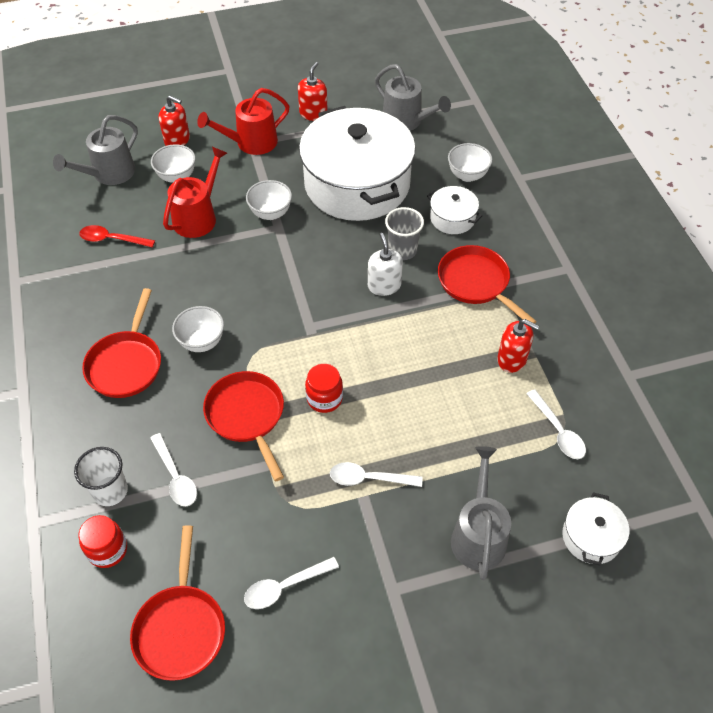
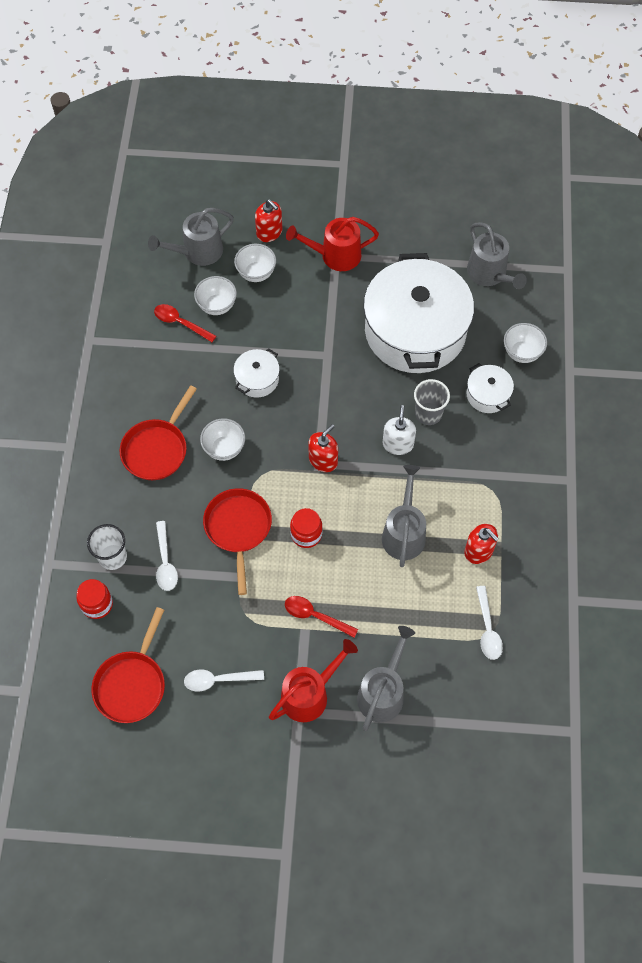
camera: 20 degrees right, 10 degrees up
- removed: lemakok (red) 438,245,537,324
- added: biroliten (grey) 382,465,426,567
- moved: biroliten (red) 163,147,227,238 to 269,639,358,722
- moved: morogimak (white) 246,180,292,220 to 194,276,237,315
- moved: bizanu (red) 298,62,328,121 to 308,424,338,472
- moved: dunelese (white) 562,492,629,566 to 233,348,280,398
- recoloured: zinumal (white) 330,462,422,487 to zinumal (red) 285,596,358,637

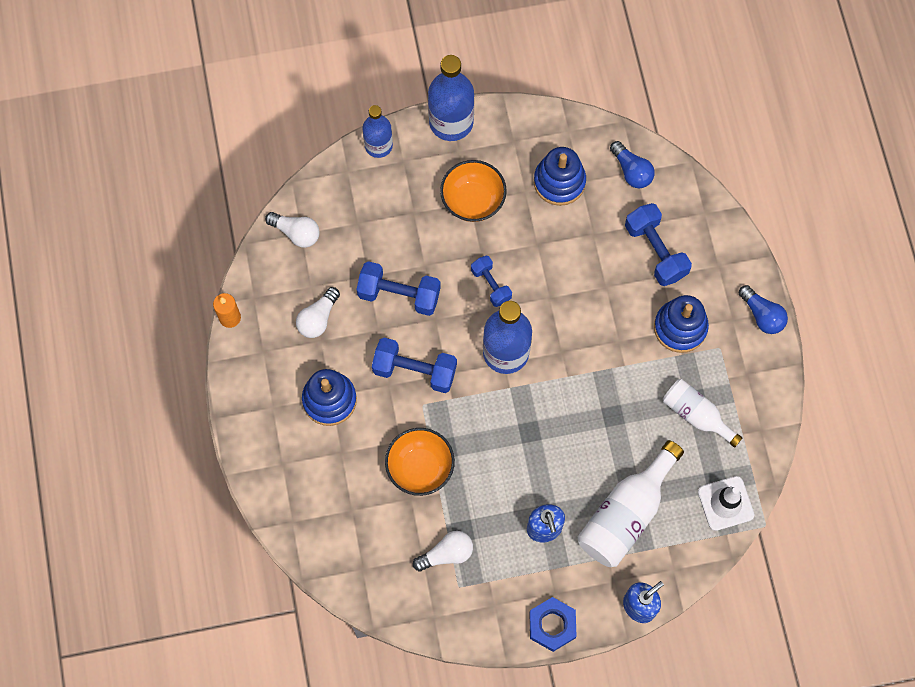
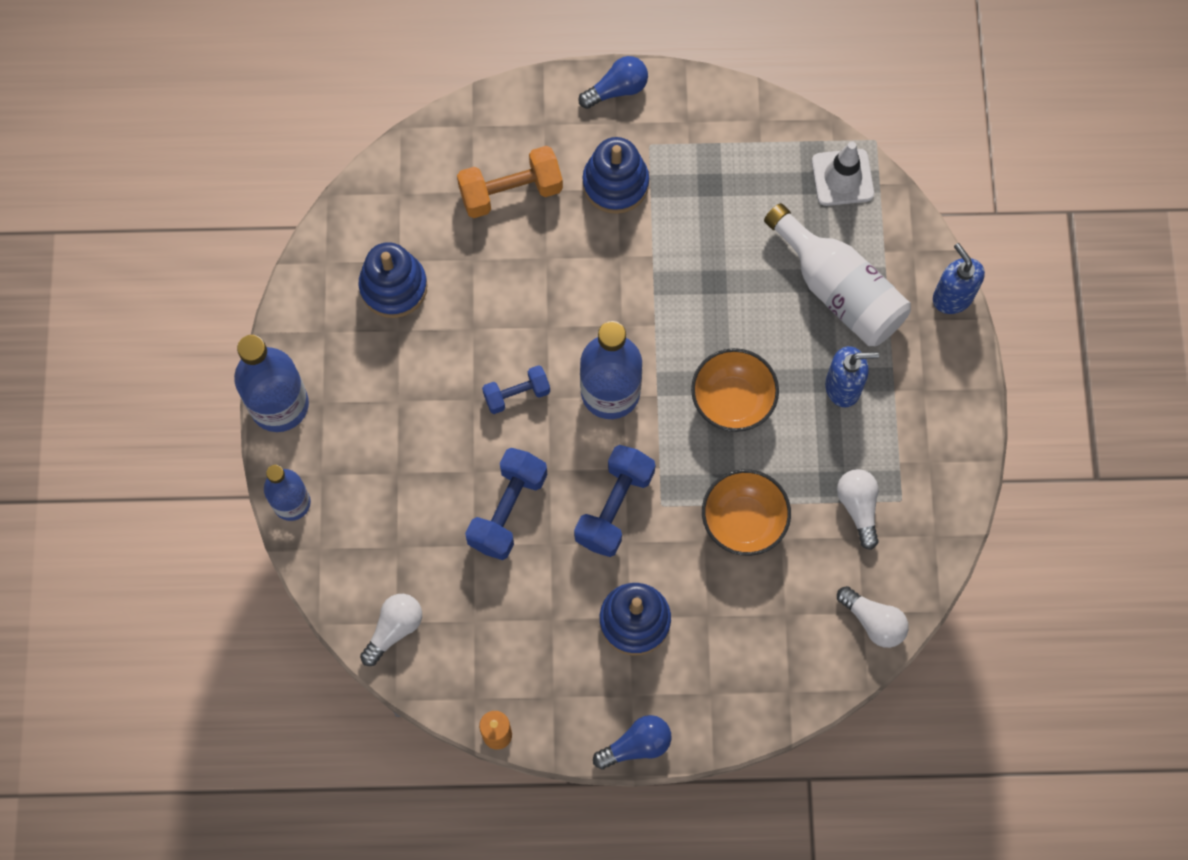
camera: 80 degrees left, 0 degrees up
- removed: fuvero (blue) 529,597,576,652
- removed: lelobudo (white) 663,379,742,448
- moved: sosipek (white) 296,287,340,338 to 837,586,909,648
- moved: morogimak (orange) 440,160,507,222 to 691,348,779,432
- moved: sosipek (blue) 610,141,655,188 to 593,715,671,770
- recoloured: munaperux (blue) 625,203,692,286 to munaperux (orange) 457,146,563,218

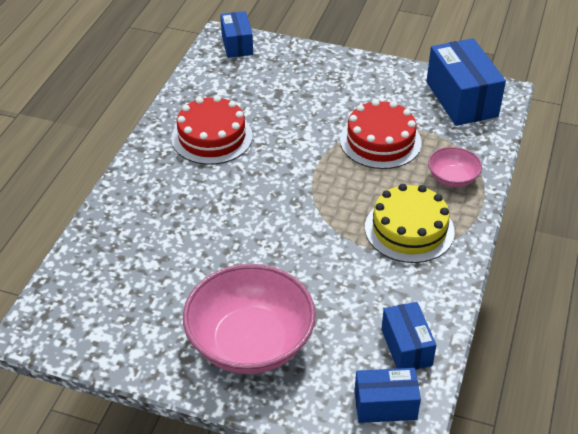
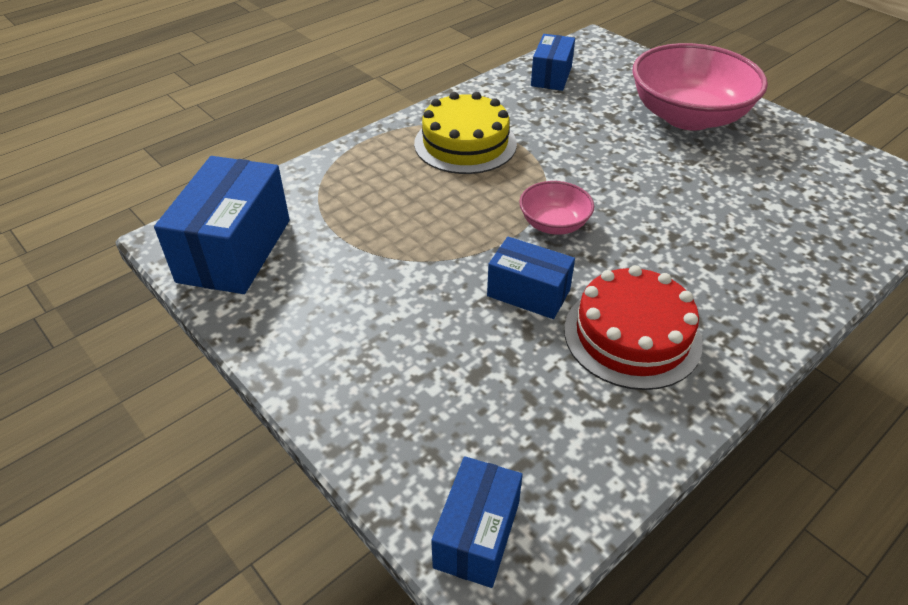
camera: 150 degrees left, 0 degrees up
- removed: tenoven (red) 340,99,422,169
- moved: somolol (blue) 354,368,421,423 to 487,237,575,319
- moved: morogimak (pink) 428,147,482,187 to 519,181,594,235

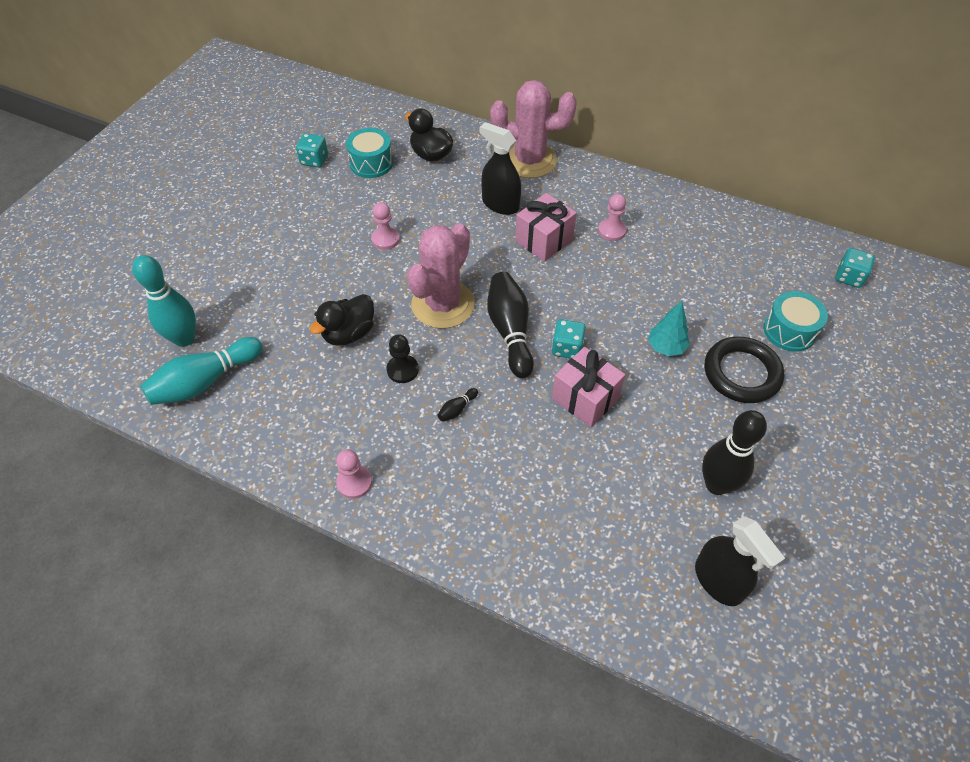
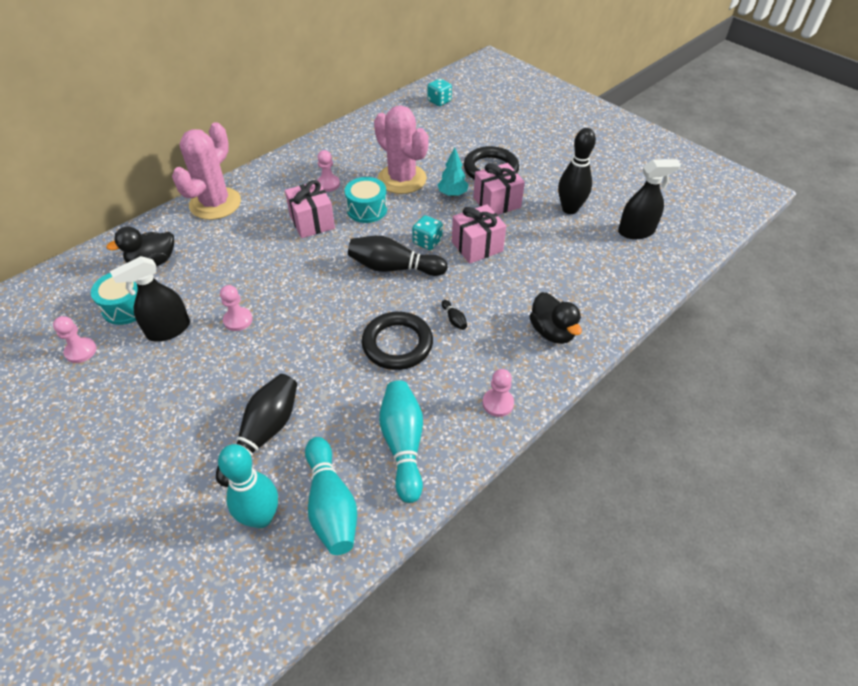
camera: 70 degrees left, 5 degrees down
- added: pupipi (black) 216,374,297,487
- added: pupipi (turquoise) 379,380,423,503
- added: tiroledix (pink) 473,163,525,215
- moved: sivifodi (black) 310,294,374,346 to 530,292,582,344
- moved: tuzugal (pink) 407,223,475,329 to 374,105,429,194
- moved: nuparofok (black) 480,122,521,215 to 110,256,190,341
- moved: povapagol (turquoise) 764,291,828,352 to 345,177,387,223
- replaced: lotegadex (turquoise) 296,133,328,168 to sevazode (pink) 53,316,97,363
- replaced: sevazode (black) 387,334,419,383 to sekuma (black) 362,312,433,370

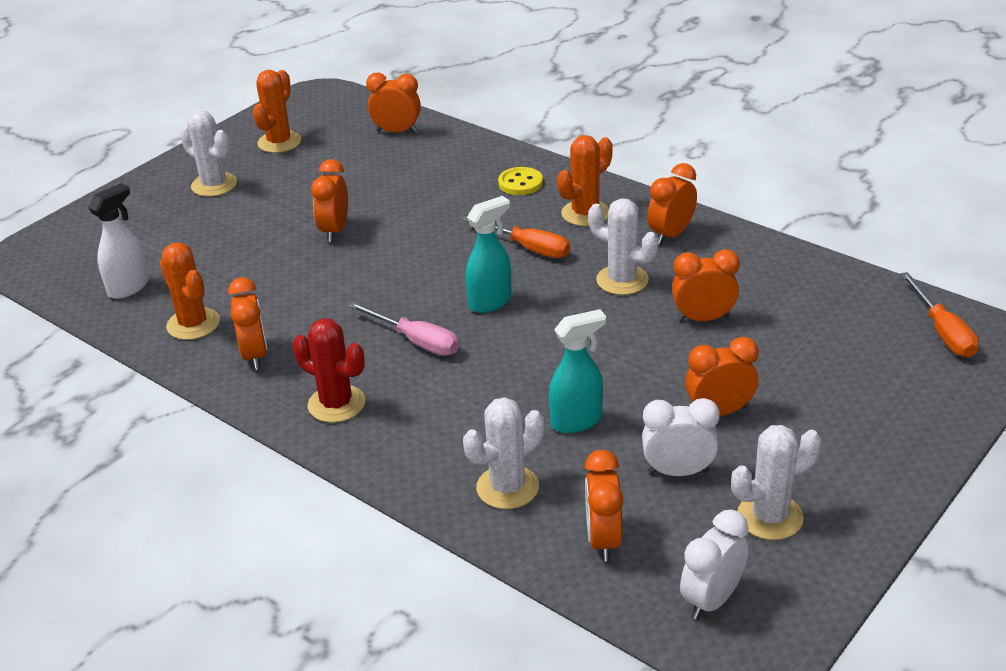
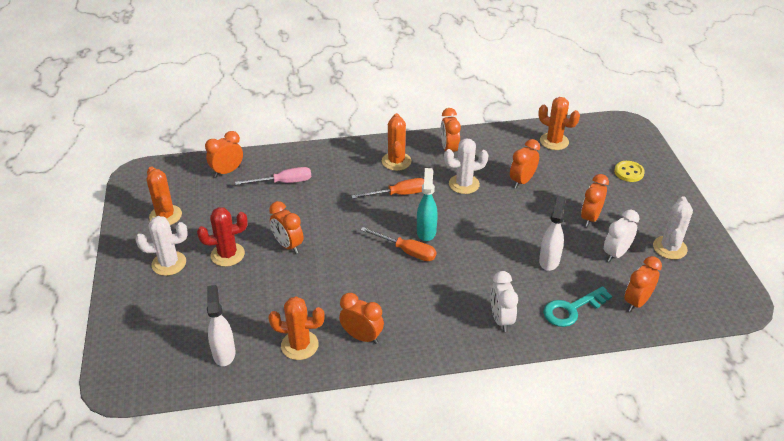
camera: 50 degrees left, 5 degrees up
- added: tuzugal (orange) 538,97,580,150
- moved: tuzugal (red) 293,318,365,423 to 197,207,248,267
- moved: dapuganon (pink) 348,302,459,356 to 235,167,311,185
- moved: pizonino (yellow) 498,167,543,195 to 614,161,645,182
- moved: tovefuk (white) 680,510,749,620 to 491,271,518,332
- moved: dapuganon (orange) 900,272,979,357 to 361,227,437,261
- replaced: tuzugal (white) 463,397,544,509 to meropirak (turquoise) 543,286,612,327
- recoloured: nuparofok (turquoise) 549,309,606,433 to nuparofok (white) 539,196,566,271
- turned: tovefuk (orange) 585,450,624,562 = 625,256,662,312 90 degrees clockwise

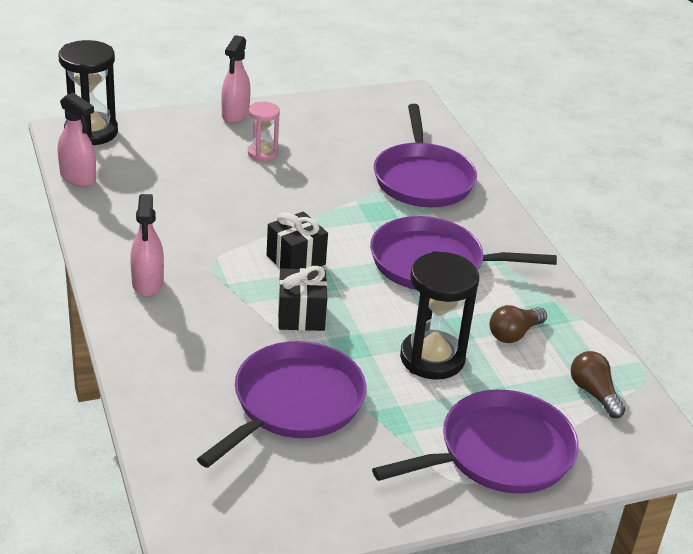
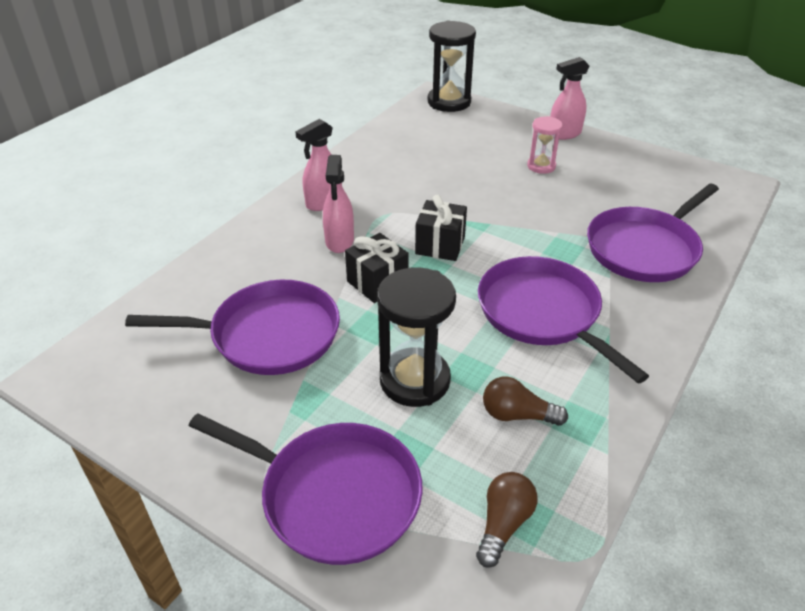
camera: 55 degrees right, 5 degrees up
- moved: nuparofok (pink) 58,93,96,187 to 323,155,354,253

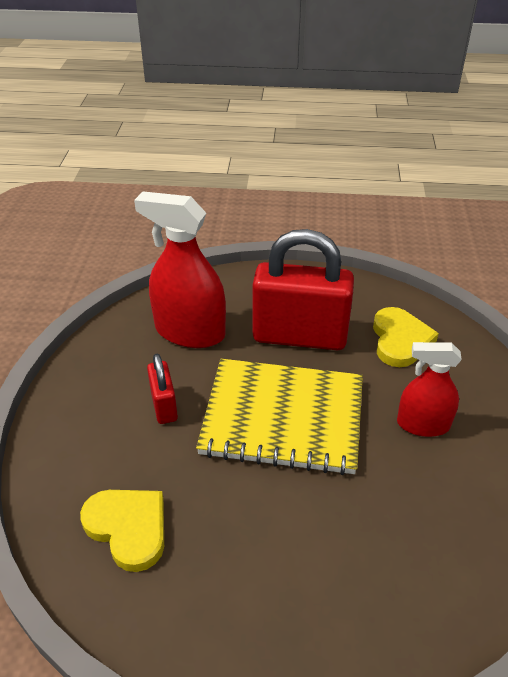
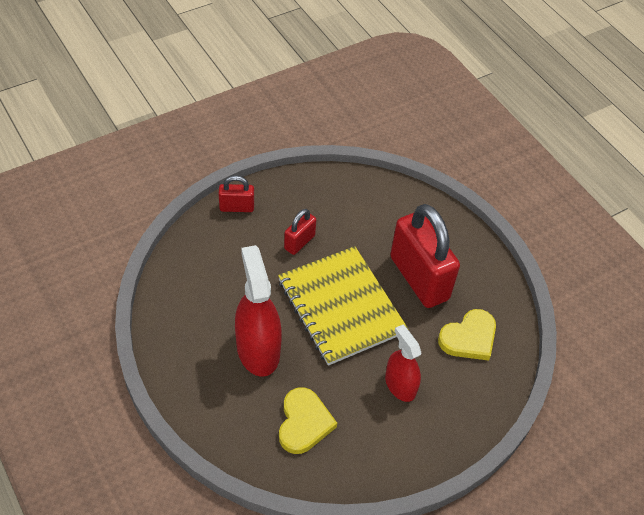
camera: 50 degrees right, 10 degrees up
- added: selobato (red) 219,175,254,212
- moved: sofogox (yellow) 80,490,164,572 to 279,387,337,454
- moved: nuparofok (red) 134,191,226,348 to 235,245,282,377

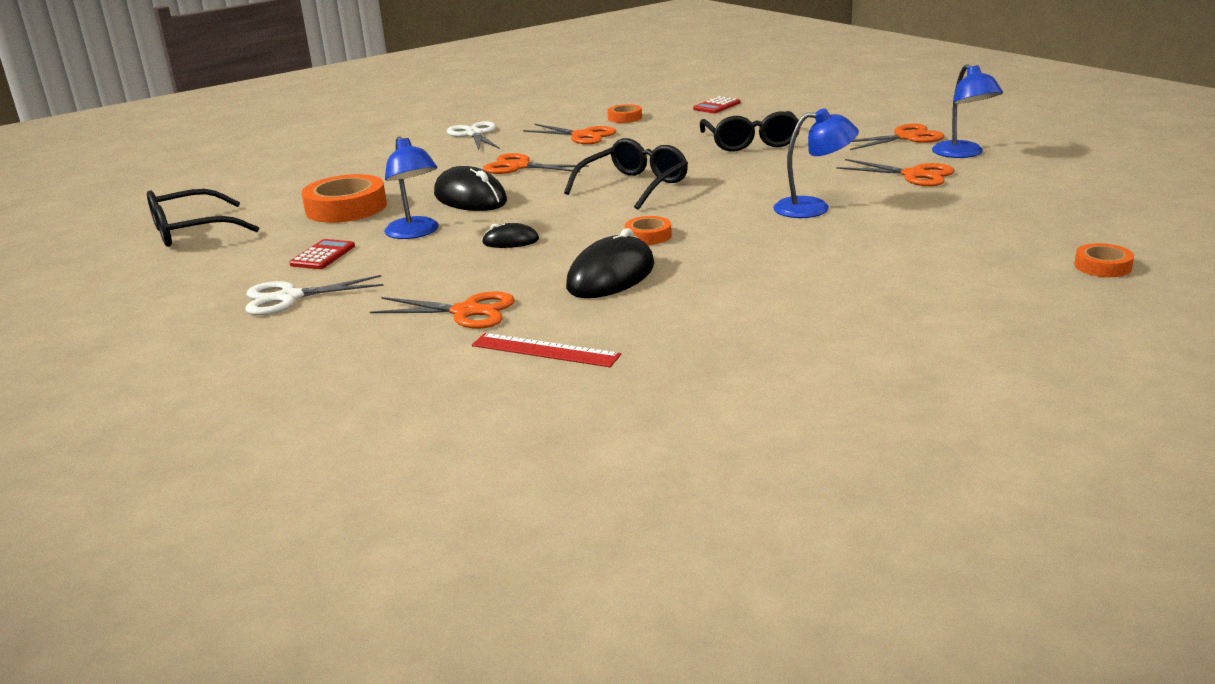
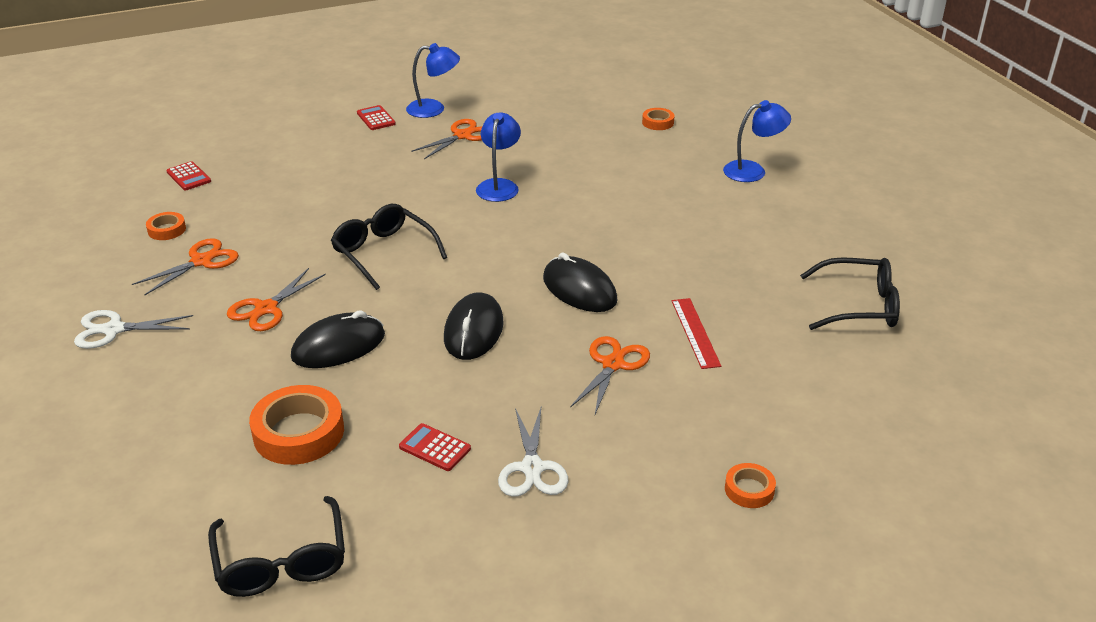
camera: 80 degrees left, 10 degrees up
- moved: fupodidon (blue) 384,136,439,239 to 723,100,791,182
- moved: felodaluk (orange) 625,216,672,245 to 725,463,776,508
- moved: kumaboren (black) 700,111,800,152 to 800,257,900,330
- replaced: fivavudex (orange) 850,124,945,150 to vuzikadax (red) 357,105,396,130
- turned: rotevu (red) 472,333,621,367 = 672,298,721,369 45 degrees counterclockwise
- resized: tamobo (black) 482,223,539,248 = 444,292,504,360 x1.88

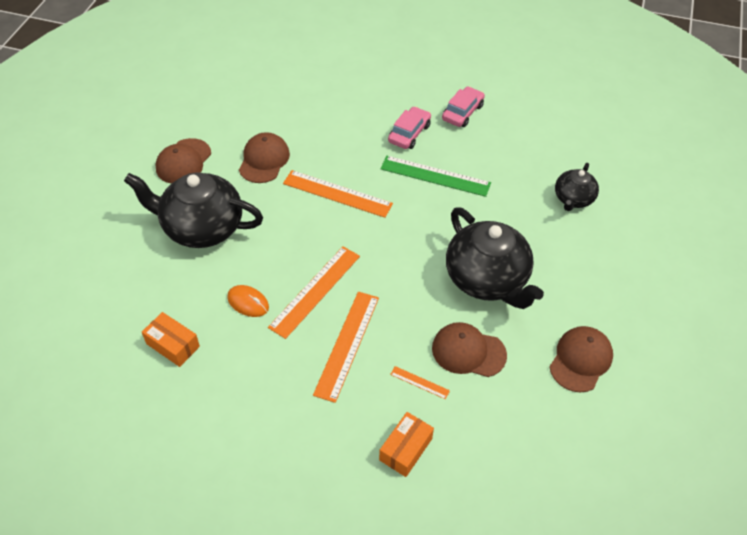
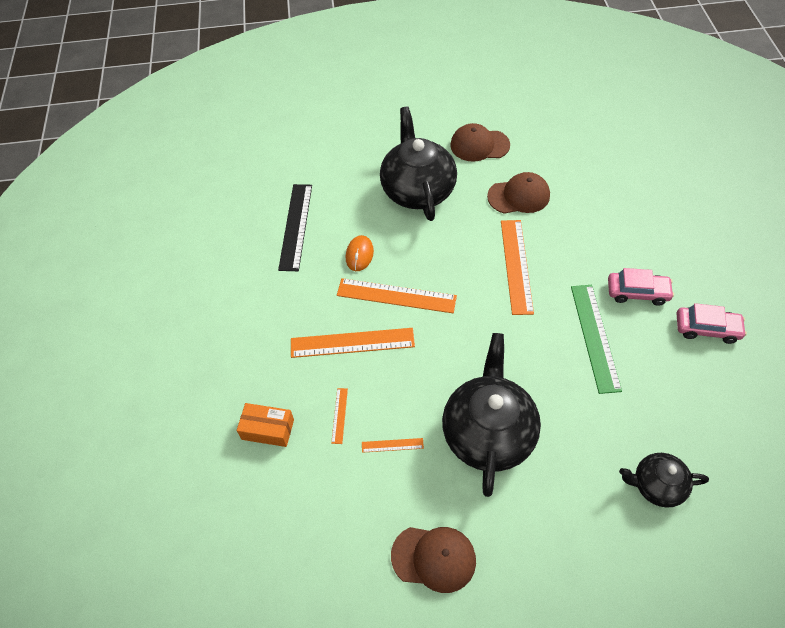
camera: 70 degrees right, 5 degrees up
- replaced: somolol (orange) 142,312,200,367 to rotevu (black) 278,184,312,271
- replaced: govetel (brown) 432,322,507,377 to rotevu (orange) 362,438,424,453
- turned: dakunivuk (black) 446,207,544,309 = 442,333,541,497 150 degrees clockwise

